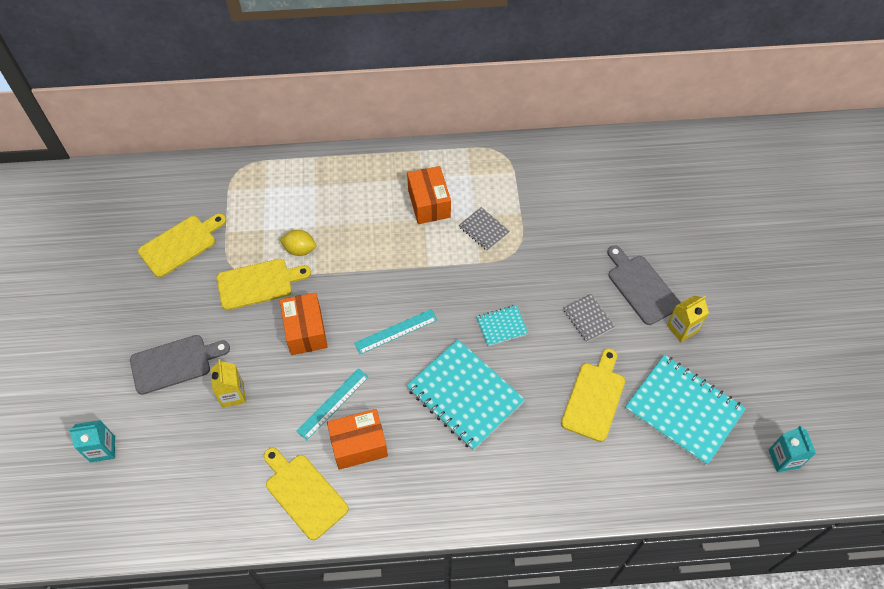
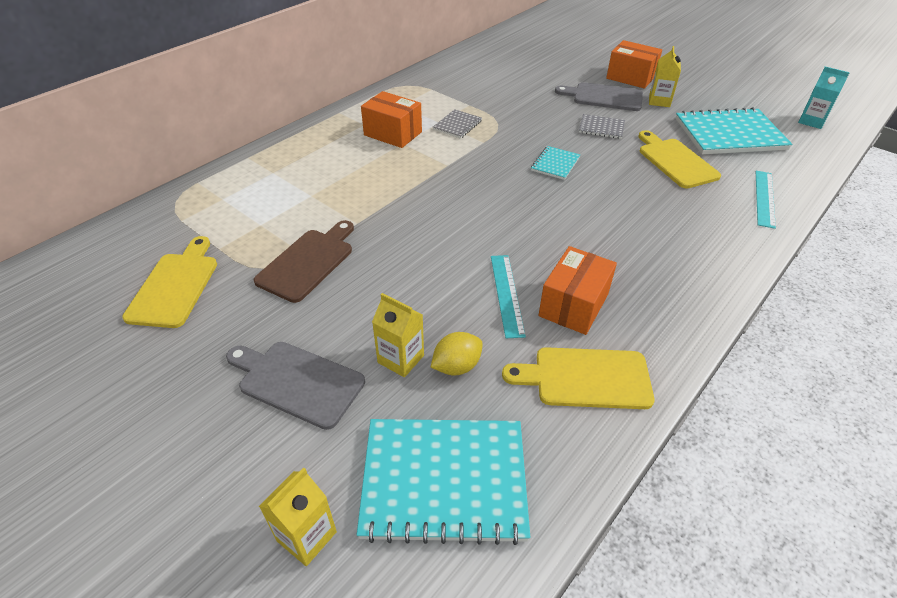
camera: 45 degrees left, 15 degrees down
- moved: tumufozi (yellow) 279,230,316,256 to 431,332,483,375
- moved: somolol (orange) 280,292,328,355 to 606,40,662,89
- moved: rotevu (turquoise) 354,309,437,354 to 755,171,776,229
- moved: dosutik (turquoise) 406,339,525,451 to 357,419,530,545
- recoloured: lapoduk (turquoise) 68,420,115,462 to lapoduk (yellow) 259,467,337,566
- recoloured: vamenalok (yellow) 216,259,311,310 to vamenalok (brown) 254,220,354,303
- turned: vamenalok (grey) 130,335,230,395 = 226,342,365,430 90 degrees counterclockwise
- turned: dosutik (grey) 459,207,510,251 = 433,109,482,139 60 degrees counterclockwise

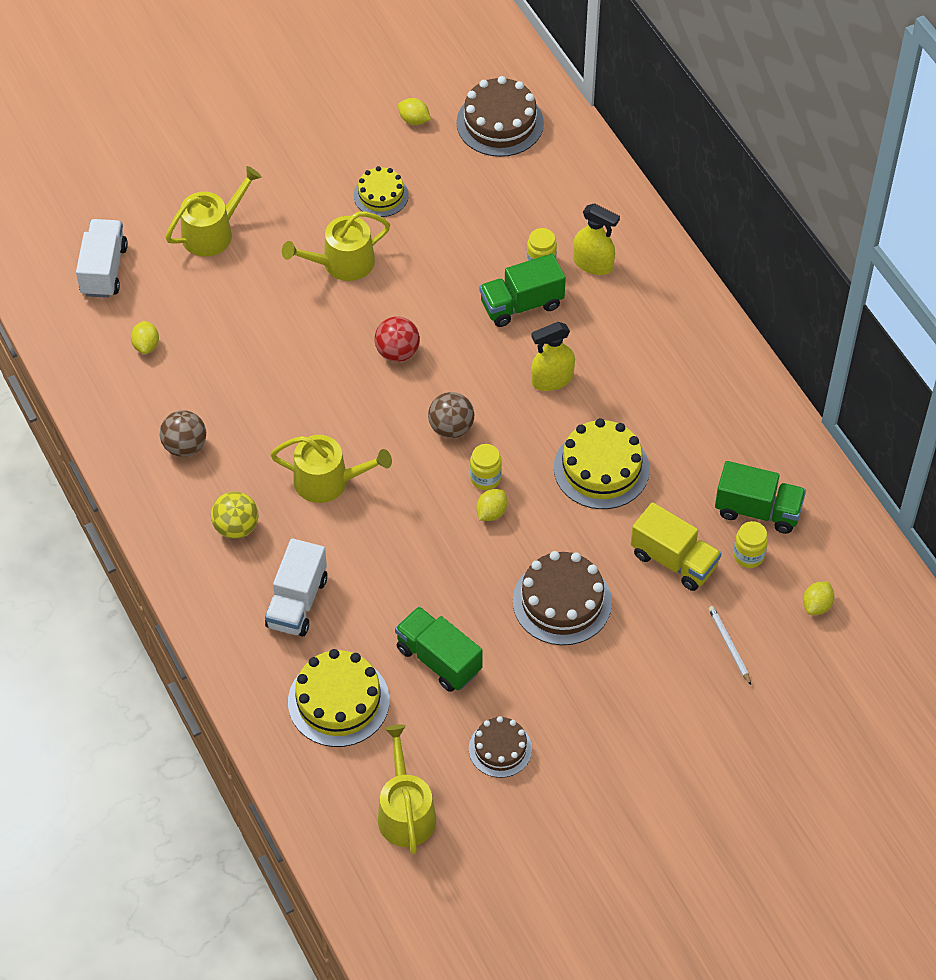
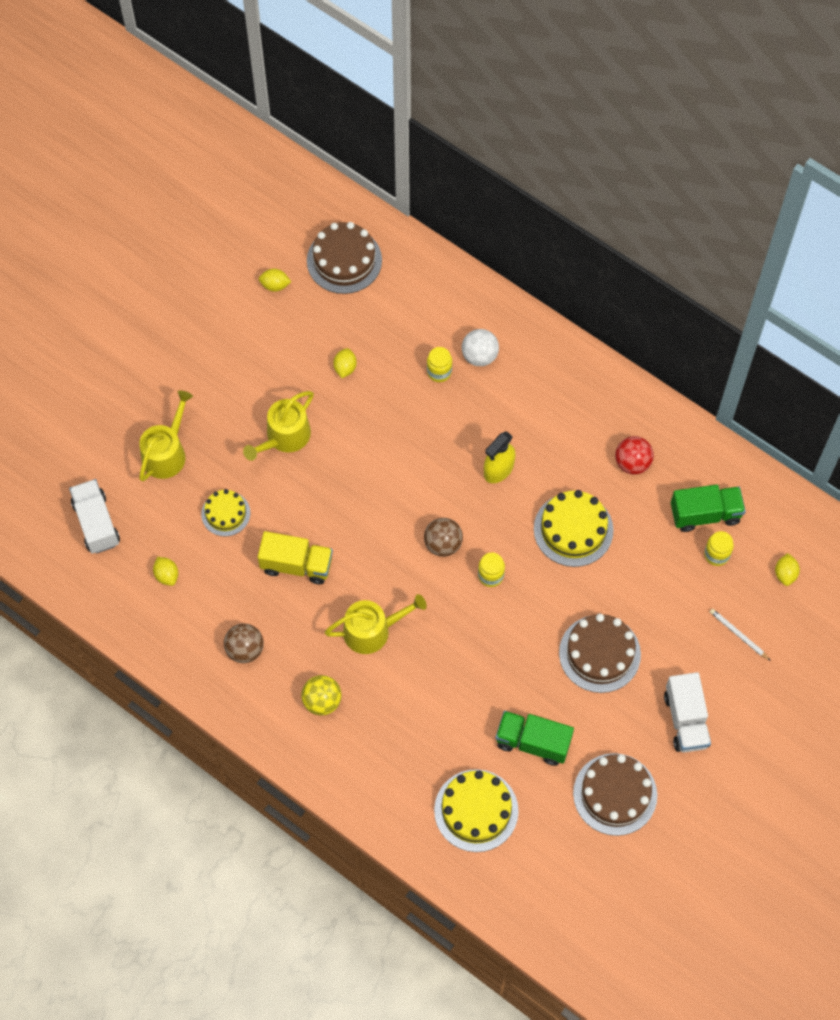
camera: 25 degrees left, 10 degrees up
- removed: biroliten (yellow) 378,725,436,855
- removed: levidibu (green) 479,254,566,327
- moved: levidibu (white) 265,538,327,636 to 664,672,711,753
- moved: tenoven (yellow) 354,166,409,217 to 201,489,251,536
- moved: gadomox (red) 374,316,420,362 to 615,436,654,475
- moved: tumufozi (yellow) 476,489,507,521 to 333,348,357,378
- moved: levidibu (yellow) 631,502,722,591 to 258,531,333,584
- replaced: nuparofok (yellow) 573,203,620,275 to gadomox (white) 462,329,499,366
- resized: tenoven (brown) 469,716,532,778 = 573,753,657,836 x1.62

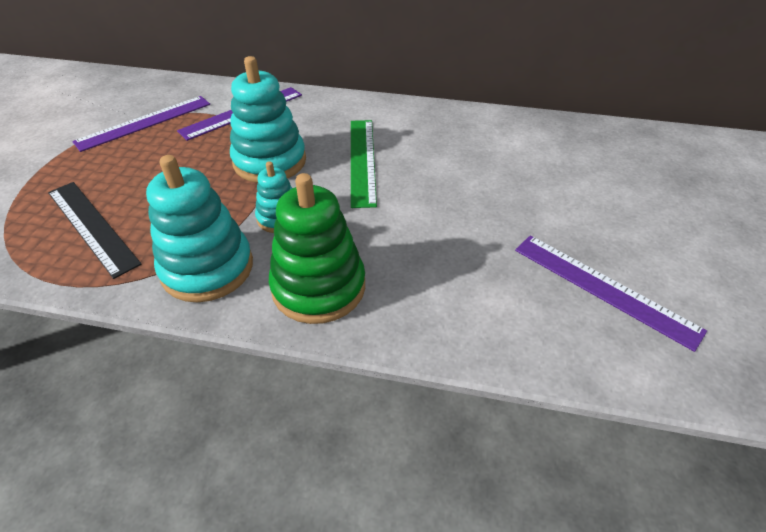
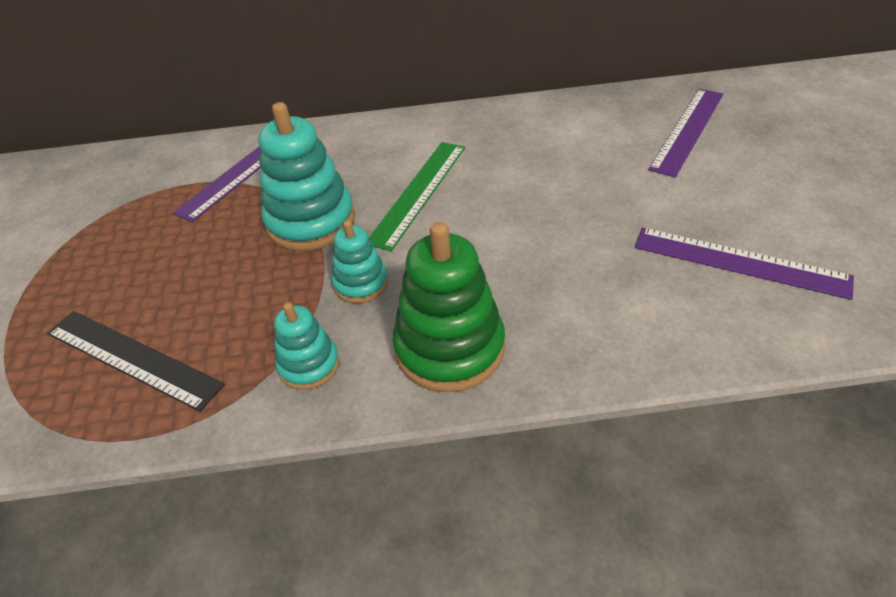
camera: 15 degrees left, 0 degrees up
- moved: rotevu (purple) 72,96,210,152 to 648,89,723,177
- turned: rotevu (green) 351,120,377,208 = 369,142,465,251 45 degrees clockwise
- resized: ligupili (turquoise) 146,155,253,303 = 274,302,339,390 x0.56

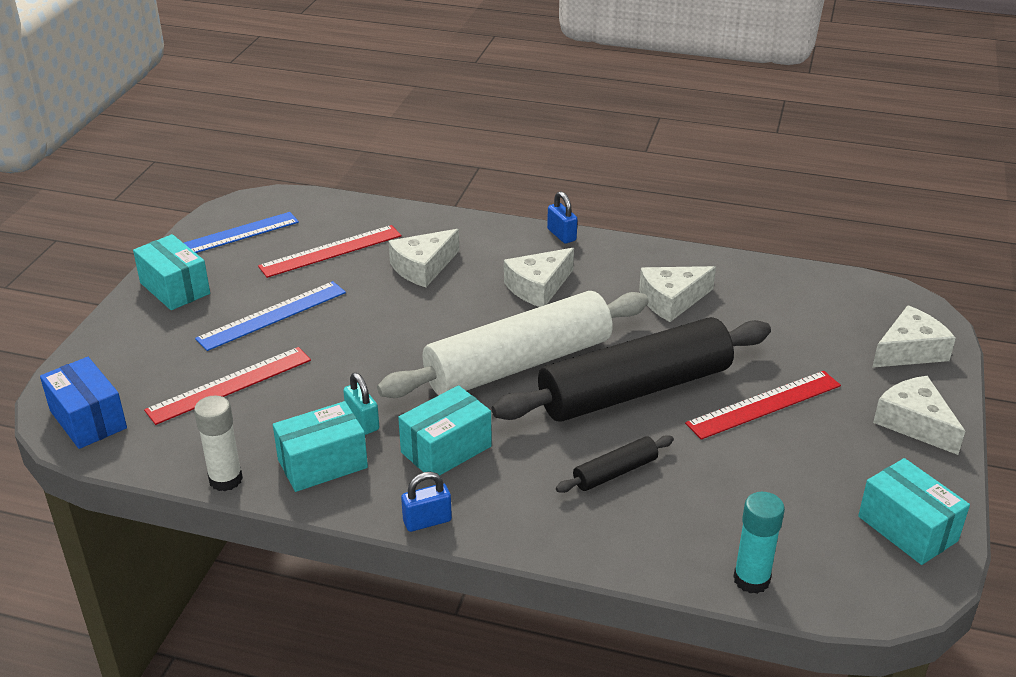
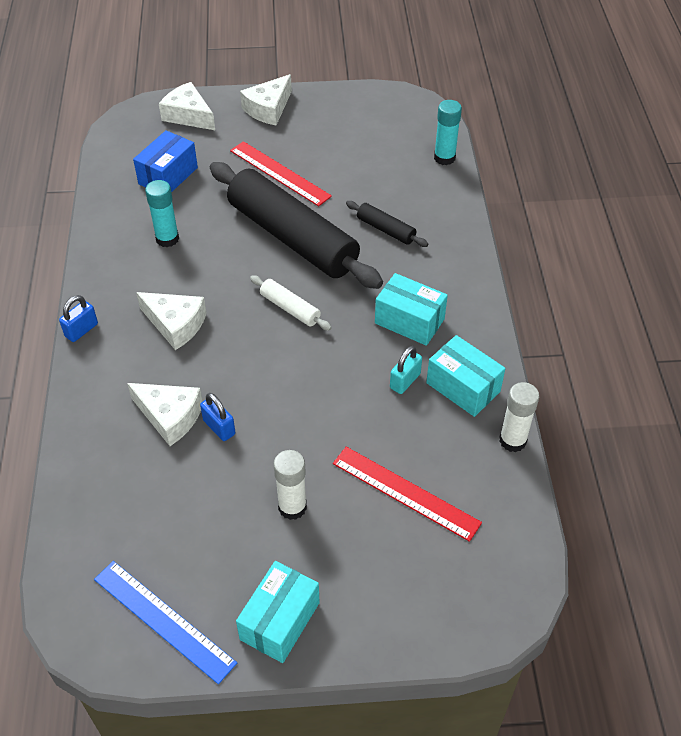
camera: 110 degrees left, 15 degrees up
- removed: rotevu (red) 258,225,402,278
- removed: somolol (turquoise) 858,458,970,565
- moved: somolol (blue) 40,357,127,449 to 133,130,198,192
- moved: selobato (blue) 401,472,452,532 to 200,393,235,441
- replaced: rotevu (blue) 195,281,346,351 to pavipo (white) 273,450,307,520
- replaced: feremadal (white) 639,266,716,322 to pavipo (turquoise) 145,180,179,247
- resized: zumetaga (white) 377,291,649,398 = 250,275,332,330 x0.42

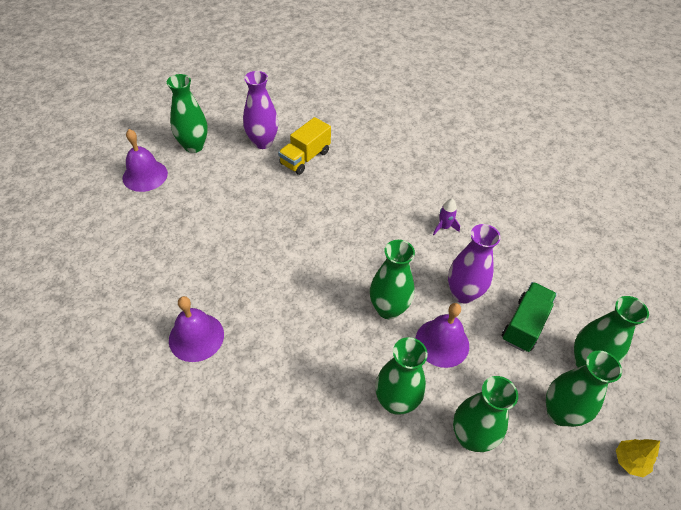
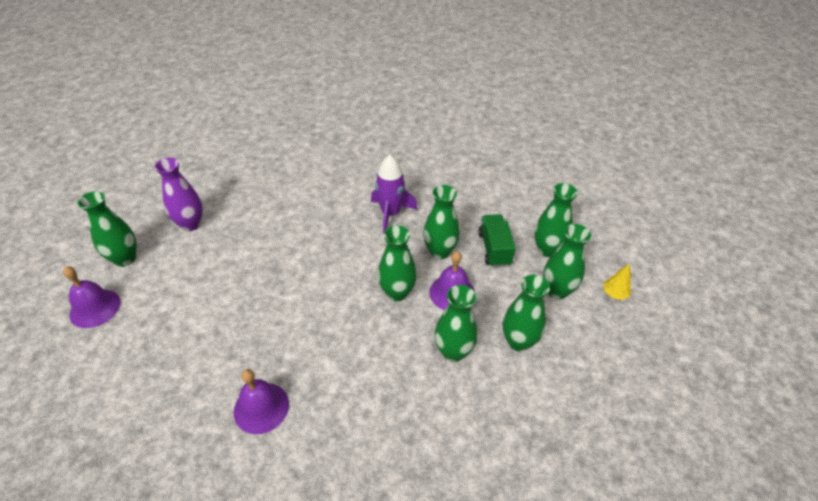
camera: 35 degrees left, 5 degrees down
- removed: levidibu (yellow) 278,117,331,175
- recoloured: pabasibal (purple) 448,224,501,304 to pabasibal (green) 423,185,460,259
- resized: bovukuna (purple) 433,199,460,235 = 371,155,418,233 x2.03

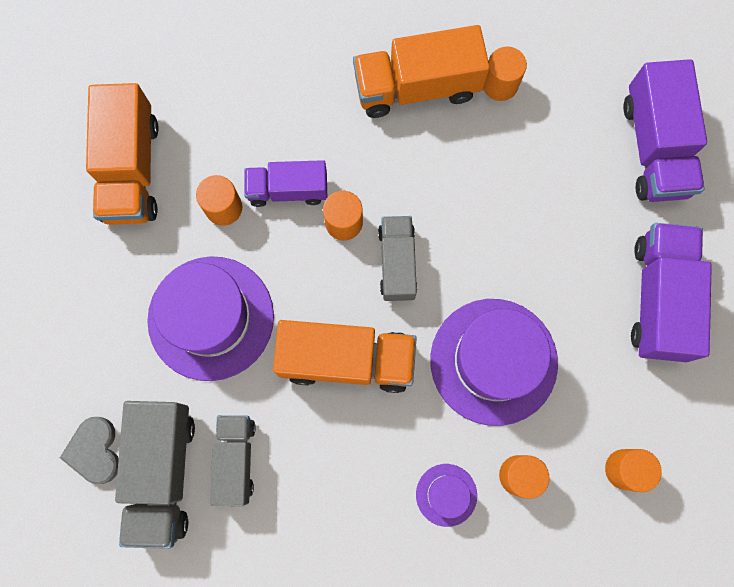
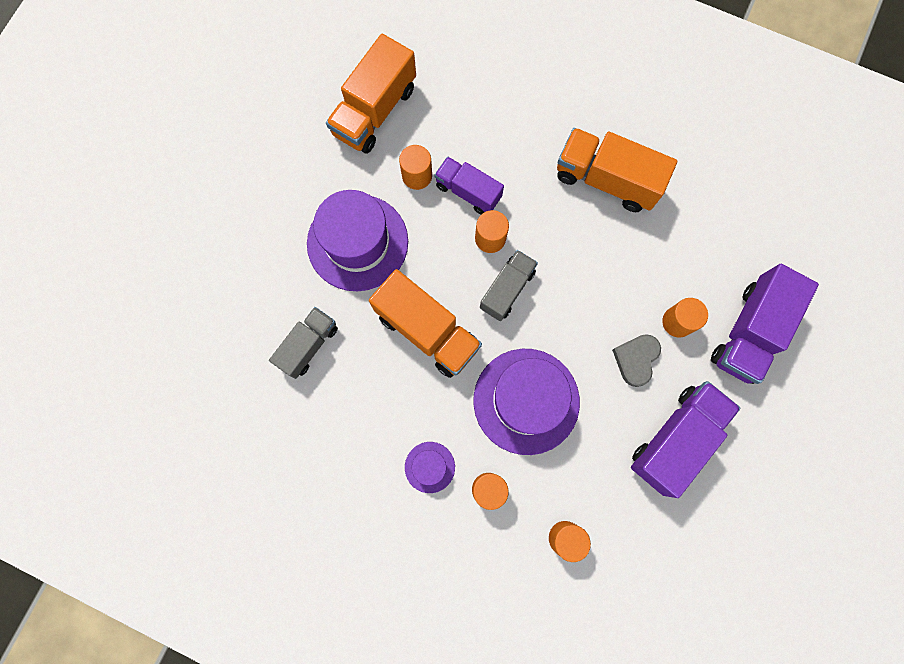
camera: 35 degrees right, 0 degrees up
- removed: levidibu (grey) 115,401,195,549
- moved: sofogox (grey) 60,417,119,484 to 612,334,661,387
- moved: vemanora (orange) 483,47,527,101 to 662,298,708,338

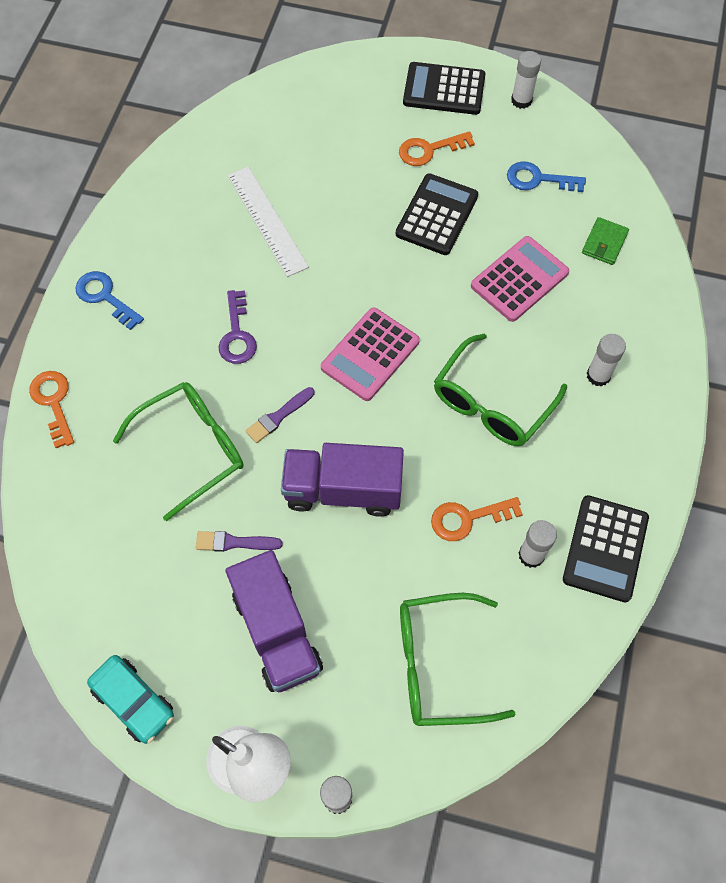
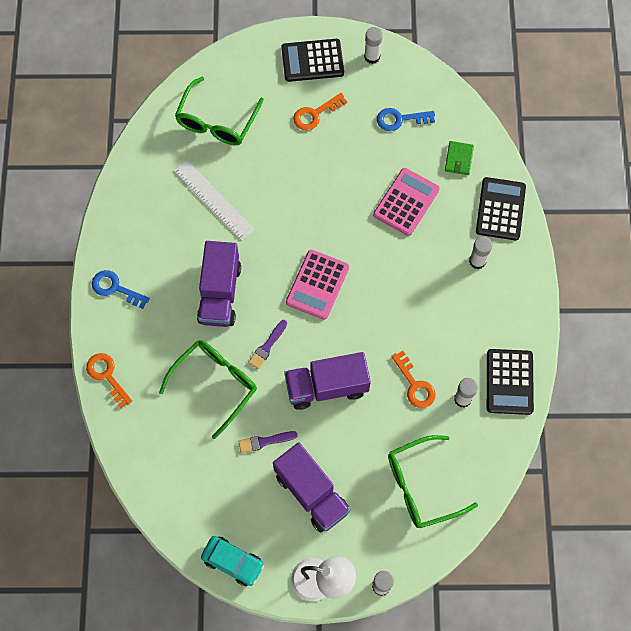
camera: 15 degrees left, 5 degrees up
- moved: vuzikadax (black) 396,173,478,255 to 476,177,526,240
- moved: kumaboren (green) 434,334,567,446 to 175,77,264,145
- replaced: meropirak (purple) 218,290,257,364 to levidibu (purple) 197,241,241,327
- turned: meropirak (orange) 431,497,523,541 = 391,351,436,408 90 degrees counterclockwise

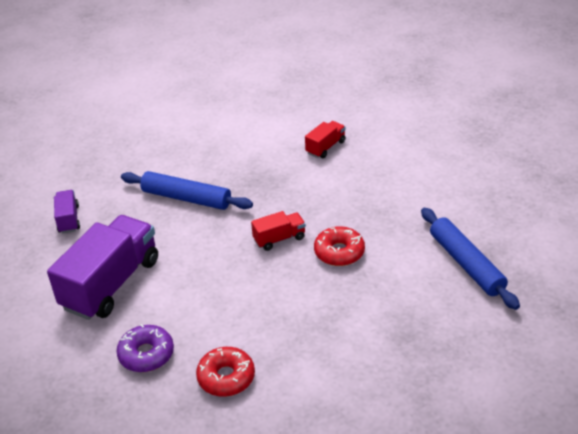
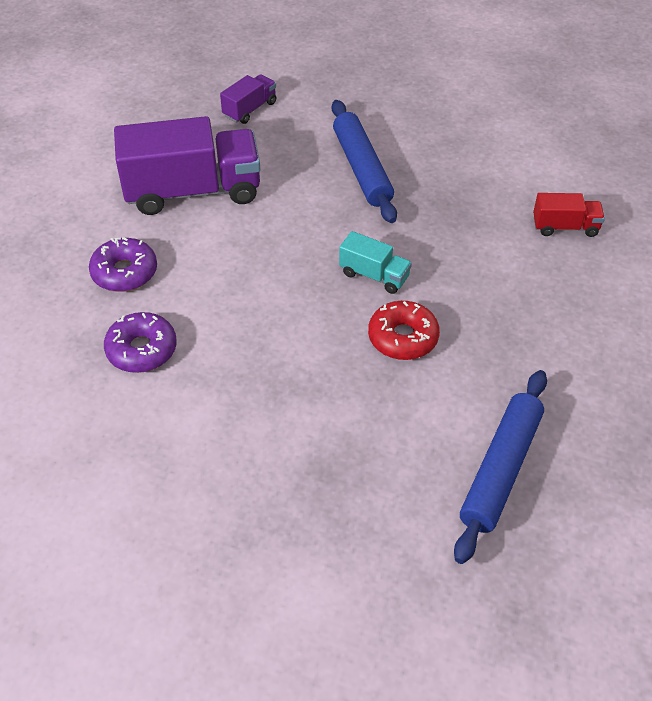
camera: 50 degrees right, 10 degrees up
- recoloured: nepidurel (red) 196,347,255,397 to nepidurel (purple) 104,312,177,373
- recoloured: levidibu (red) 251,211,306,251 to levidibu (turquoise) 339,231,412,294

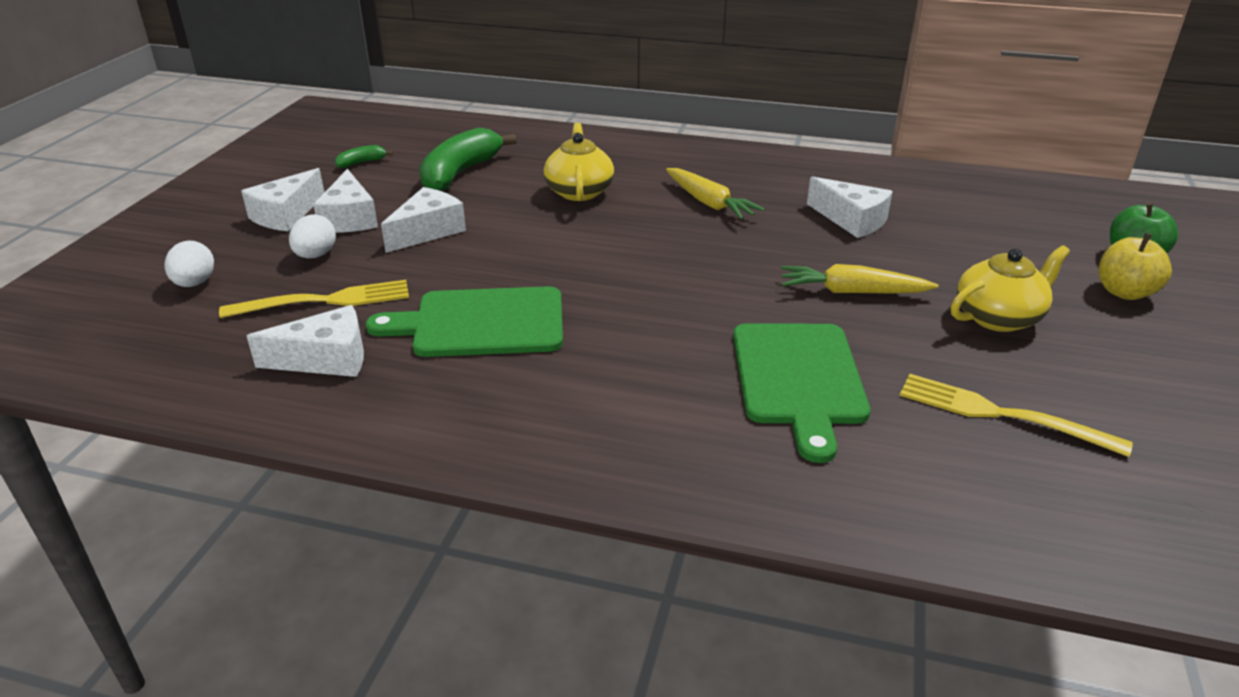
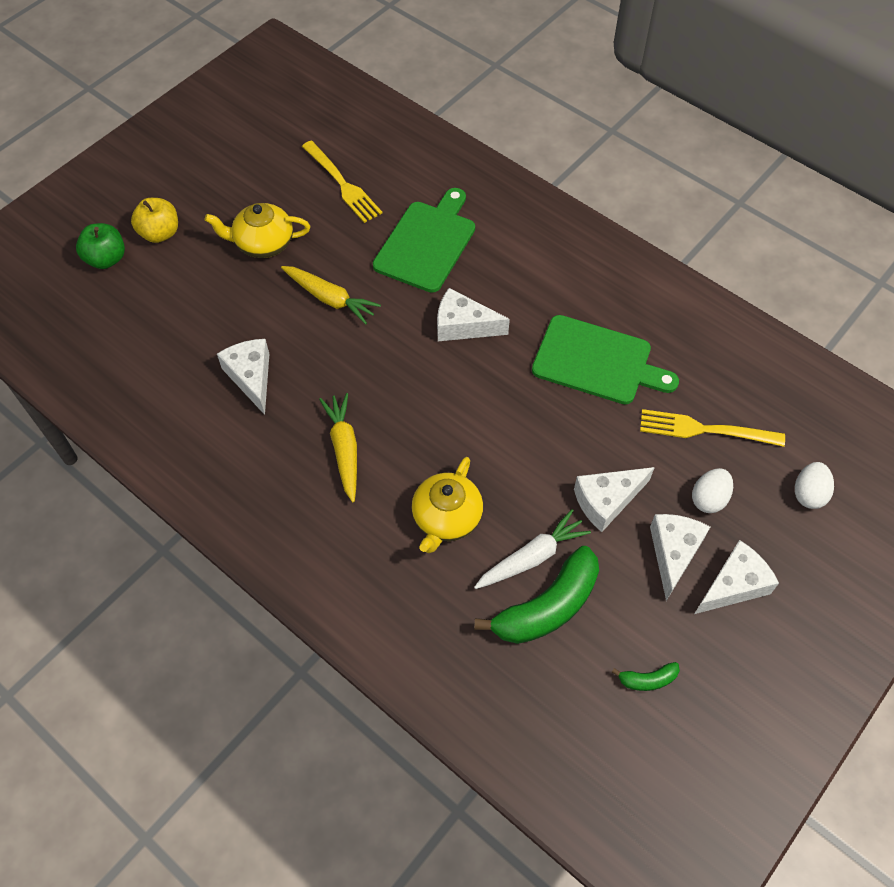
camera: 155 degrees left, 25 degrees up
- added: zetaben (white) 474,509,591,589
- moved: feremadal (white) 247,305,364,377 to 437,288,510,341

